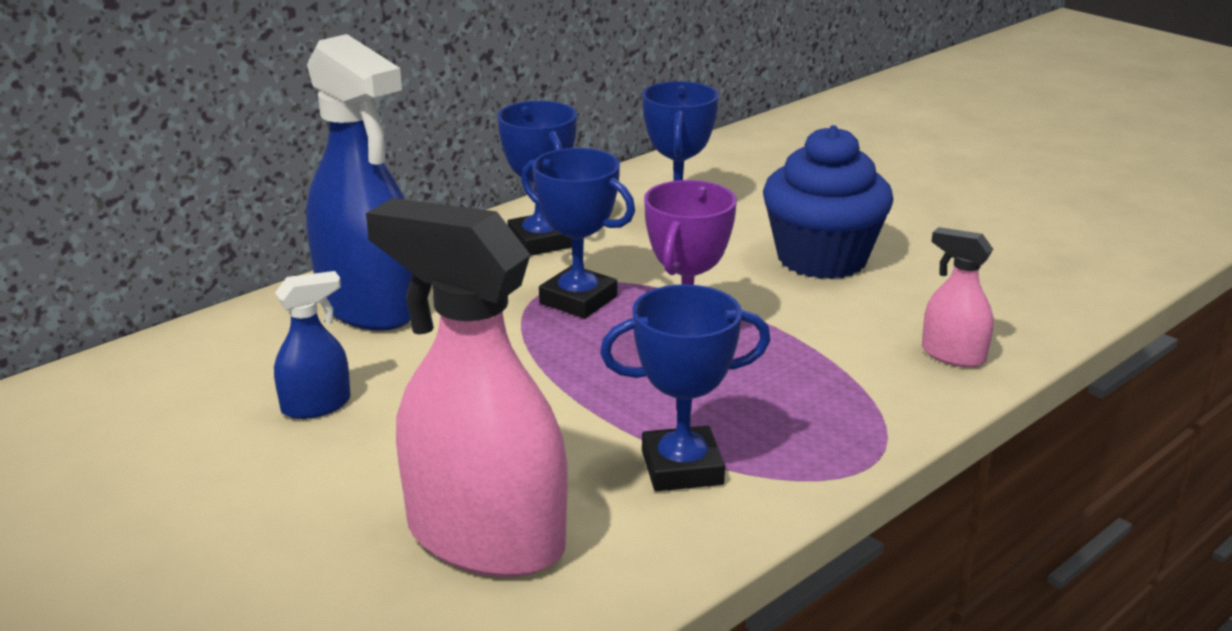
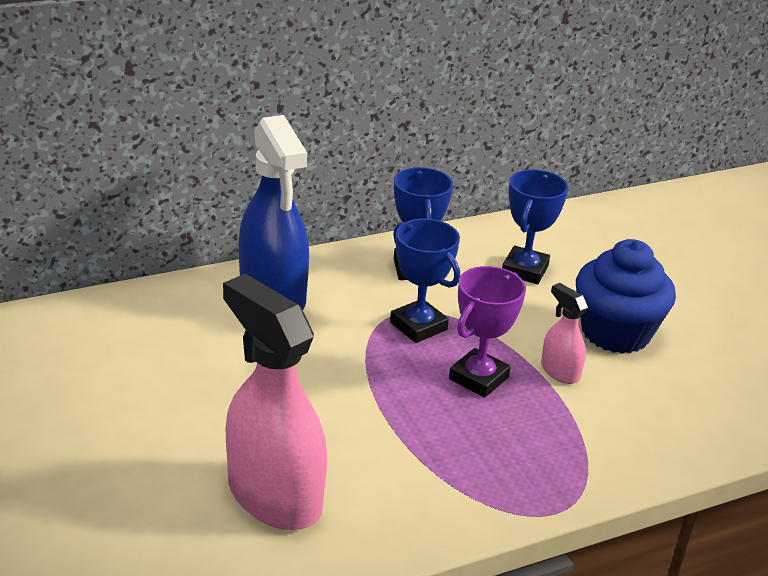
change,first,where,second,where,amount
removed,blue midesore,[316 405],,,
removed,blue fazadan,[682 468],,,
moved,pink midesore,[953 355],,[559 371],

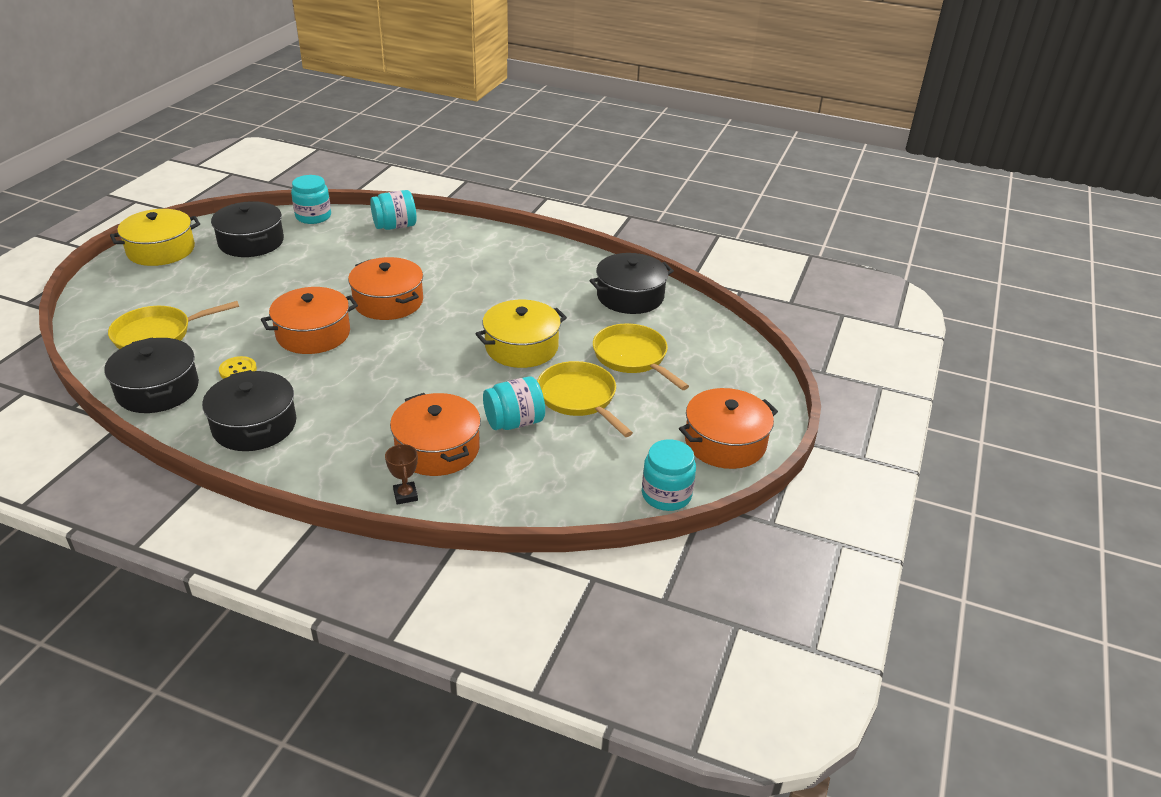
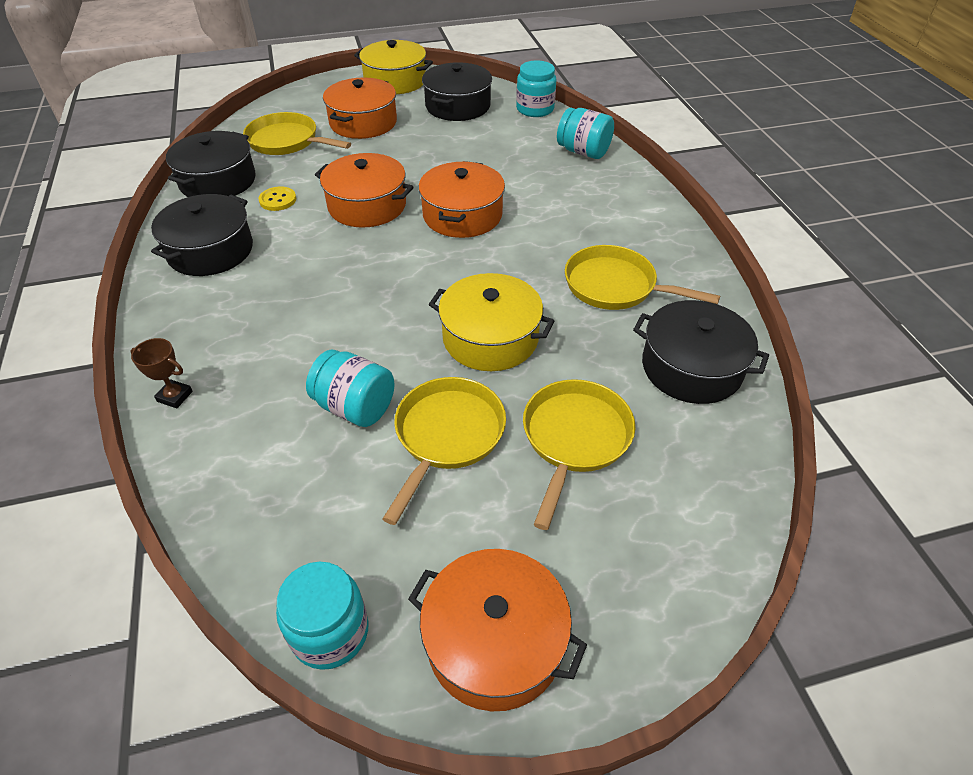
change,first,where,second,where,amount
added,,,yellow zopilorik,[615 286],
moved,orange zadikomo,[437 449],,[363 123],
turned,brown fazadan,[405 495],,[175 396],75 degrees clockwise

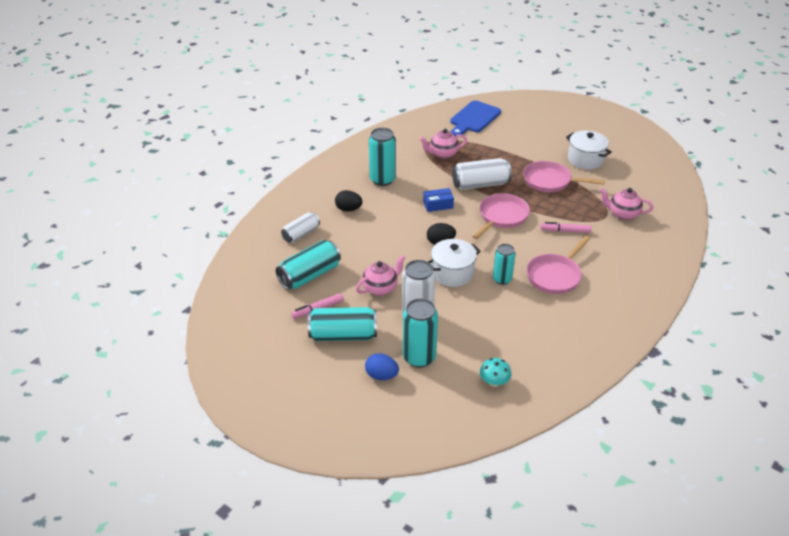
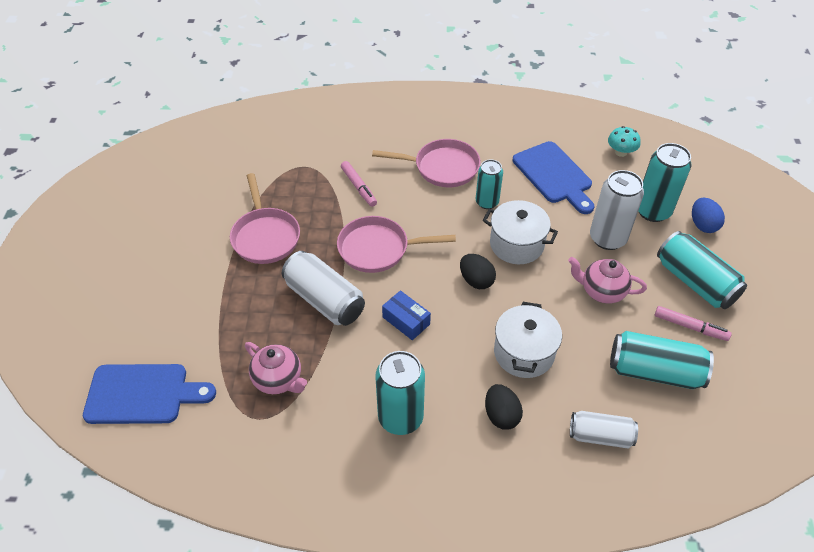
change,first,where,second,where,amount
removed,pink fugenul,[623 214],,,
added,,,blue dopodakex,[554 175],
moved,white zadikomo,[585 159],,[524 353],

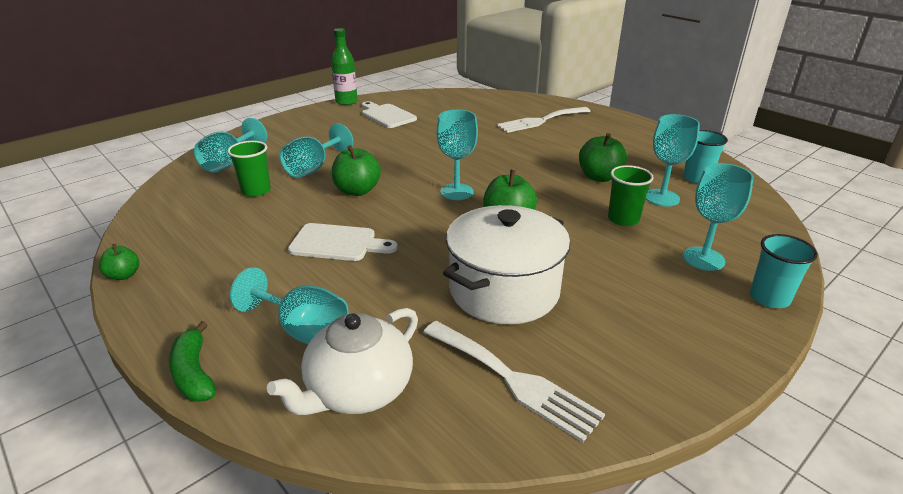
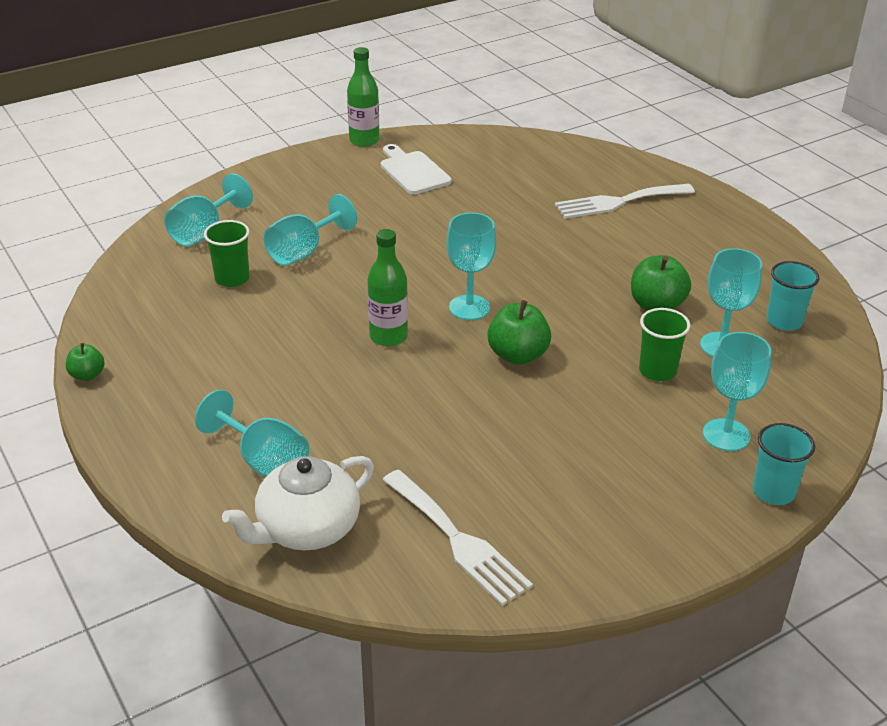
change,first,where,second,where,amount
removed,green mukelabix,[194 373],,,
removed,white dopodakex,[337 243],,,
removed,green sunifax,[357 191],,,
removed,white zadikomo,[504 290],,,
added,,,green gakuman,[388 337],

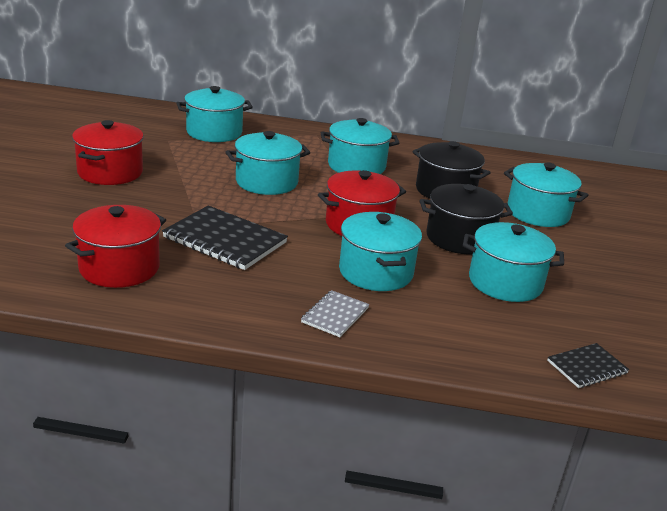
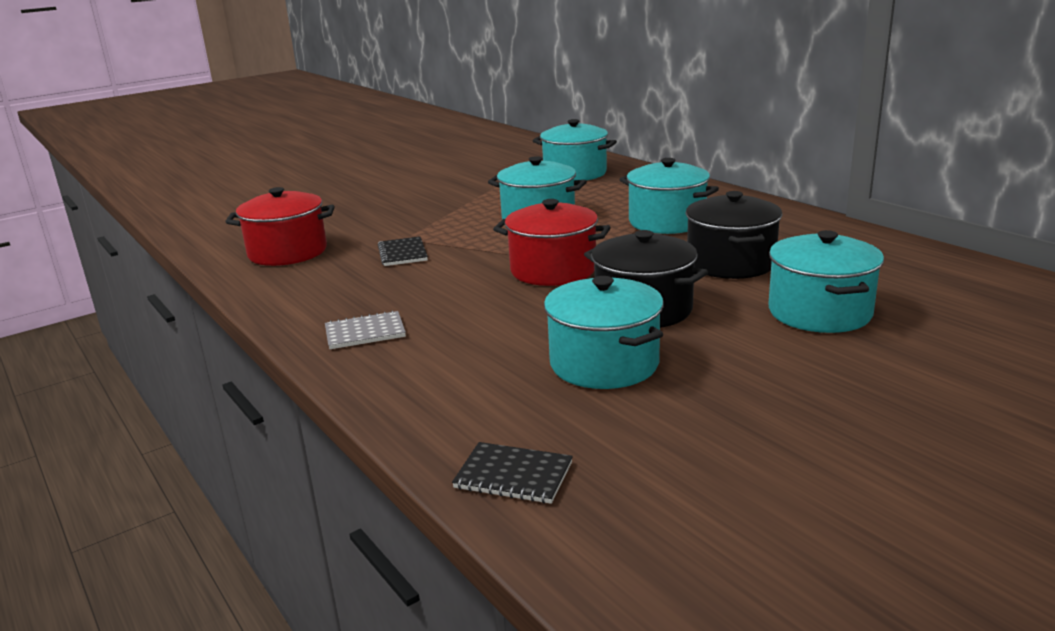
change,first,where,second,where,amount
removed,red zadikomo,[110 172],,,
removed,turquoise zadikomo,[376 272],,,
resized,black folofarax,[225 240],,[402 253],x0.54

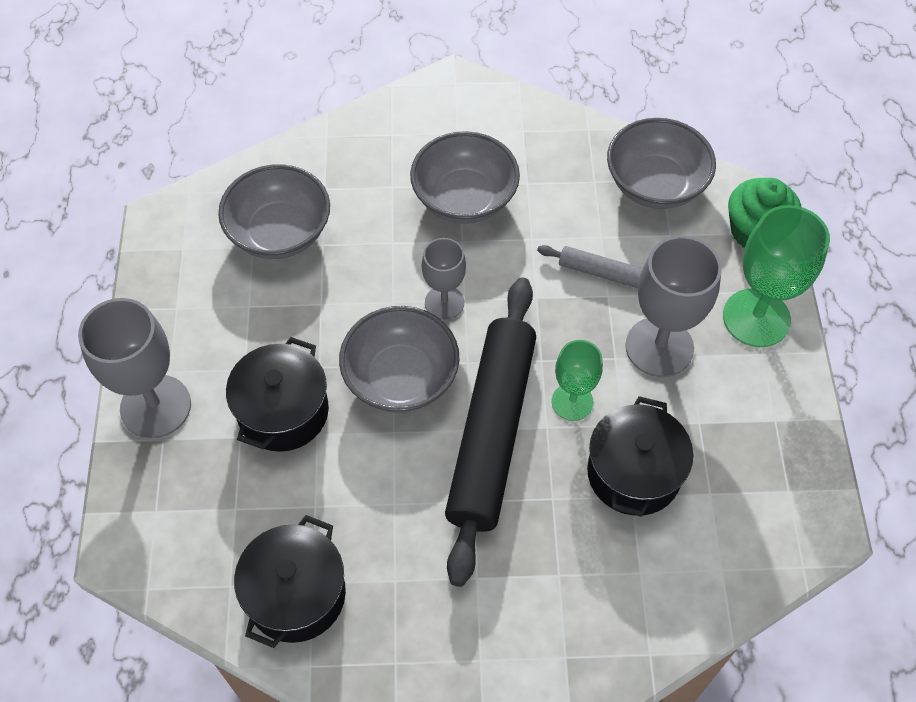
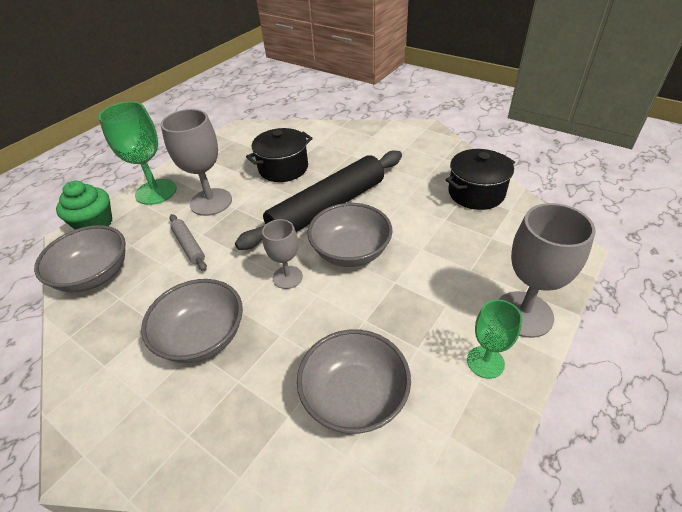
change,first,where,second,where,amount
removed,black zadikomo,[283 412],,,
moved,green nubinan,[572 402],,[485 362],

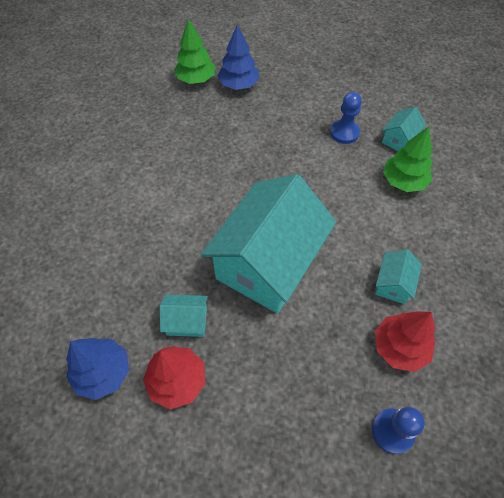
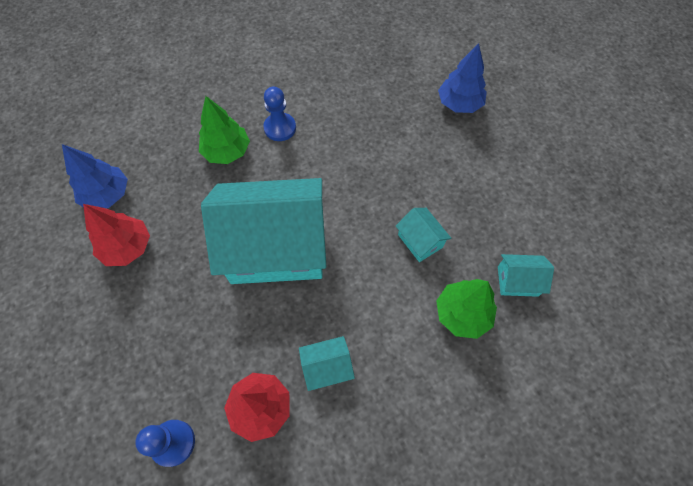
change,first,where,second,where,amount
moved,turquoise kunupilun,[187 321],,[420 241],
moved,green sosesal,[196 79],,[227 152],
moved,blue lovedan,[344 133],,[280 128],

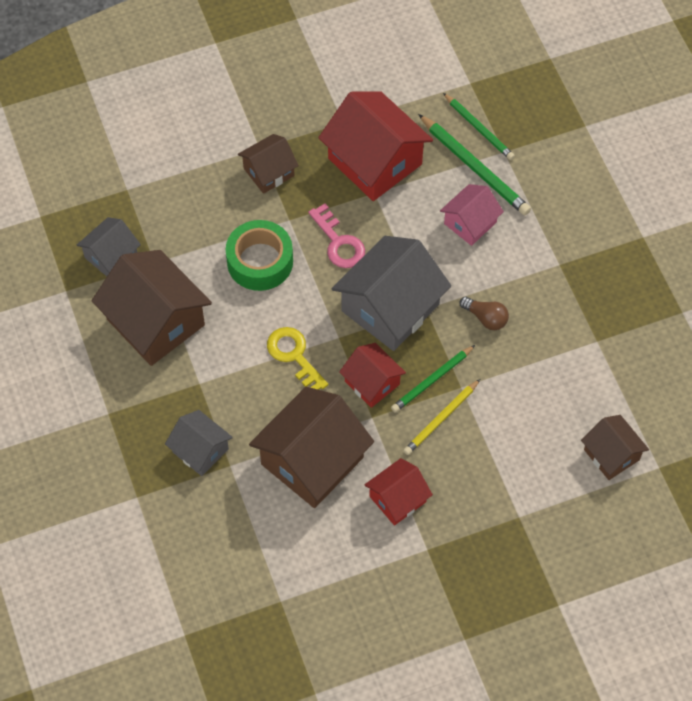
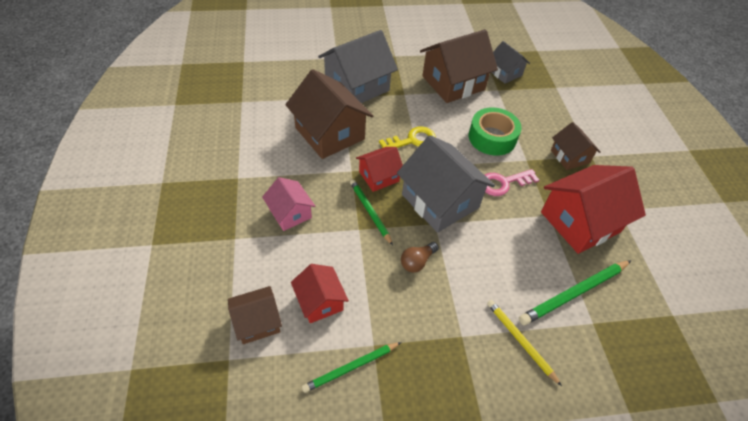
change,first,where,second,where,amount
moved,red kunupilun,[397 499],,[320 301],
moved,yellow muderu,[441 418],,[520 341],
moved,pink kunupilun,[470 223],,[290 213],
moved,green muderu,[478 128],,[351 367],
resized,grey kunupilun,[200 450],,[357 86],x1.82

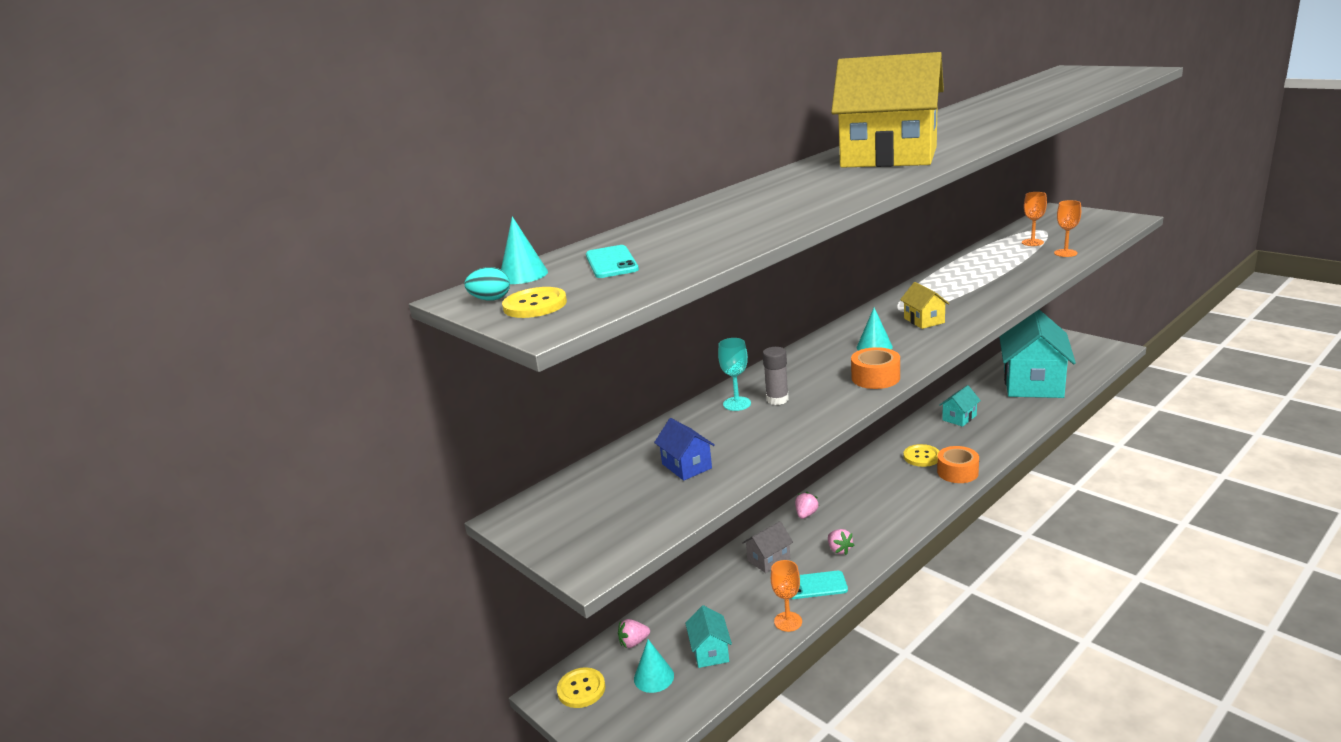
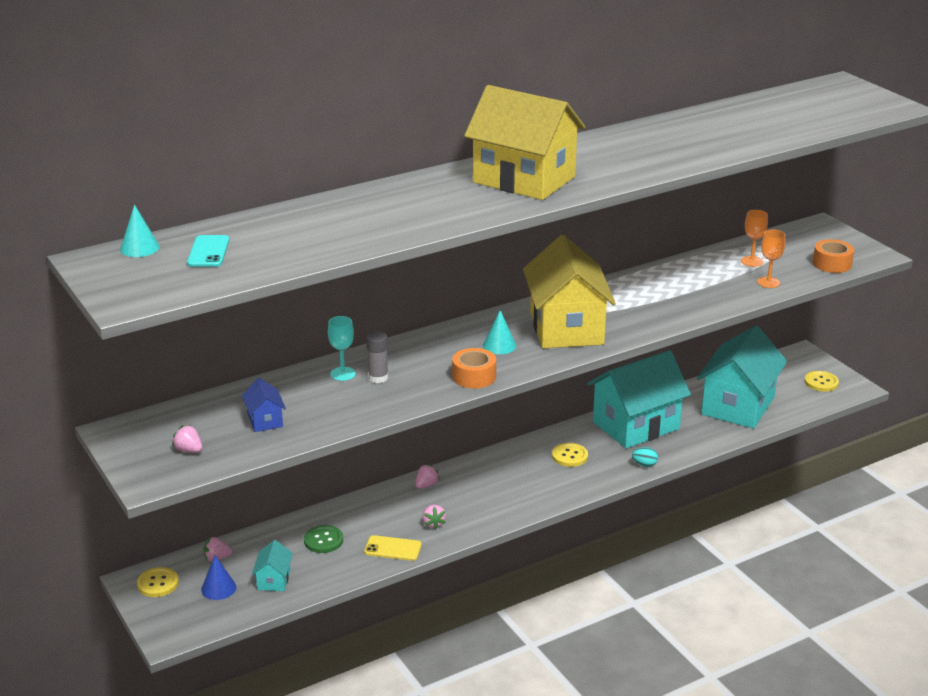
change,first,where,second,where,amount
removed,grey kunupilun,[768 559],,,
removed,orange nubinan,[788 621],,,
added,,,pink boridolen,[189 450],
added,,,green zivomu,[323 540],
moved,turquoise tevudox,[491 299],,[644 465],
moved,yellow zivomu,[535 305],,[821 382],
moved,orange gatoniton,[957 472],,[832 264],
recoloured,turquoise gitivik,[653 677],blue gitivik,[218 588],
recoloured,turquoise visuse,[816 585],yellow visuse,[393 548],
resized,yellow kunupilun,[924 320],,[566 328],x2.39
resized,turquoise kunupilun,[959 418],,[636 425],x2.39

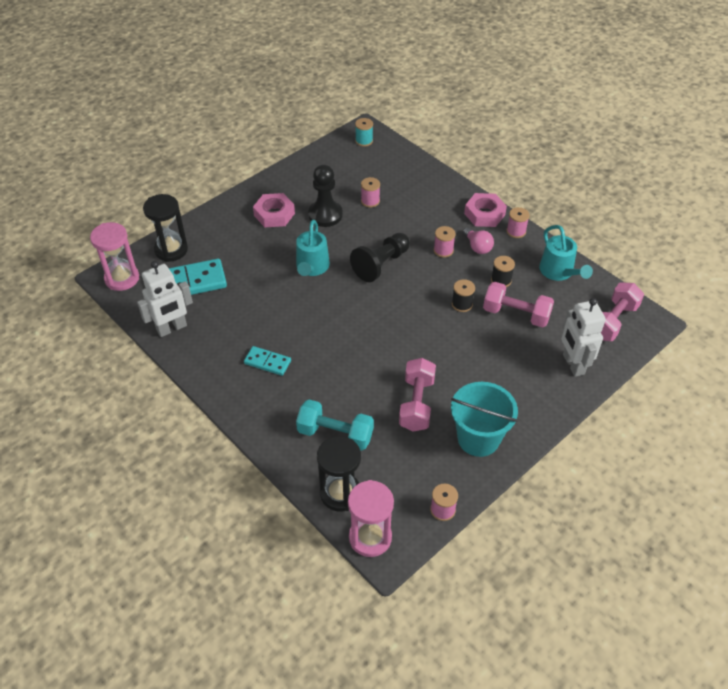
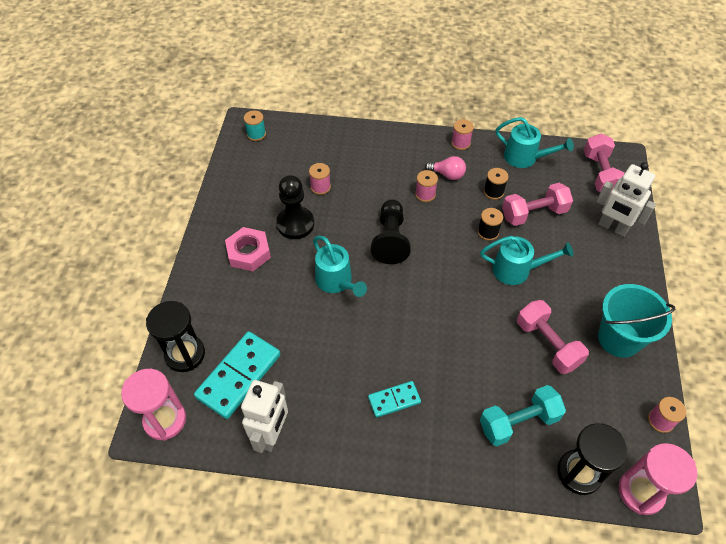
change,first,where,second,where,amount
removed,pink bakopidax,[484 214],,,
added,,,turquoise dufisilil,[517 270],

